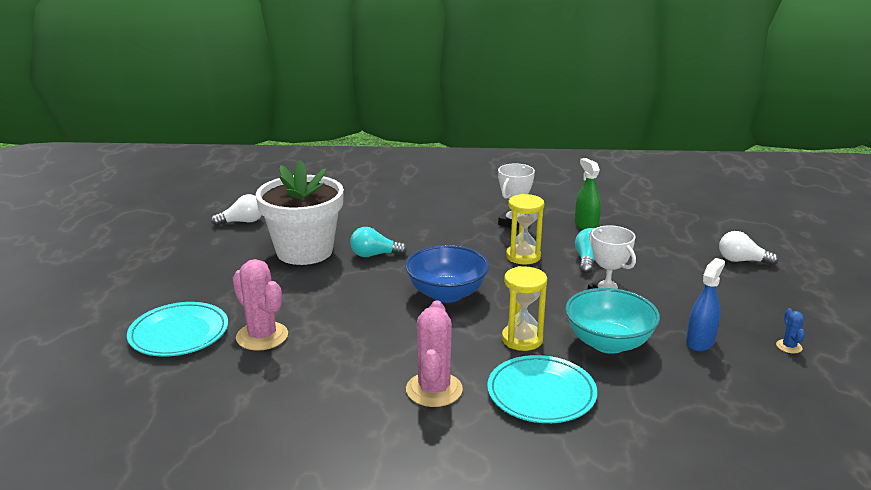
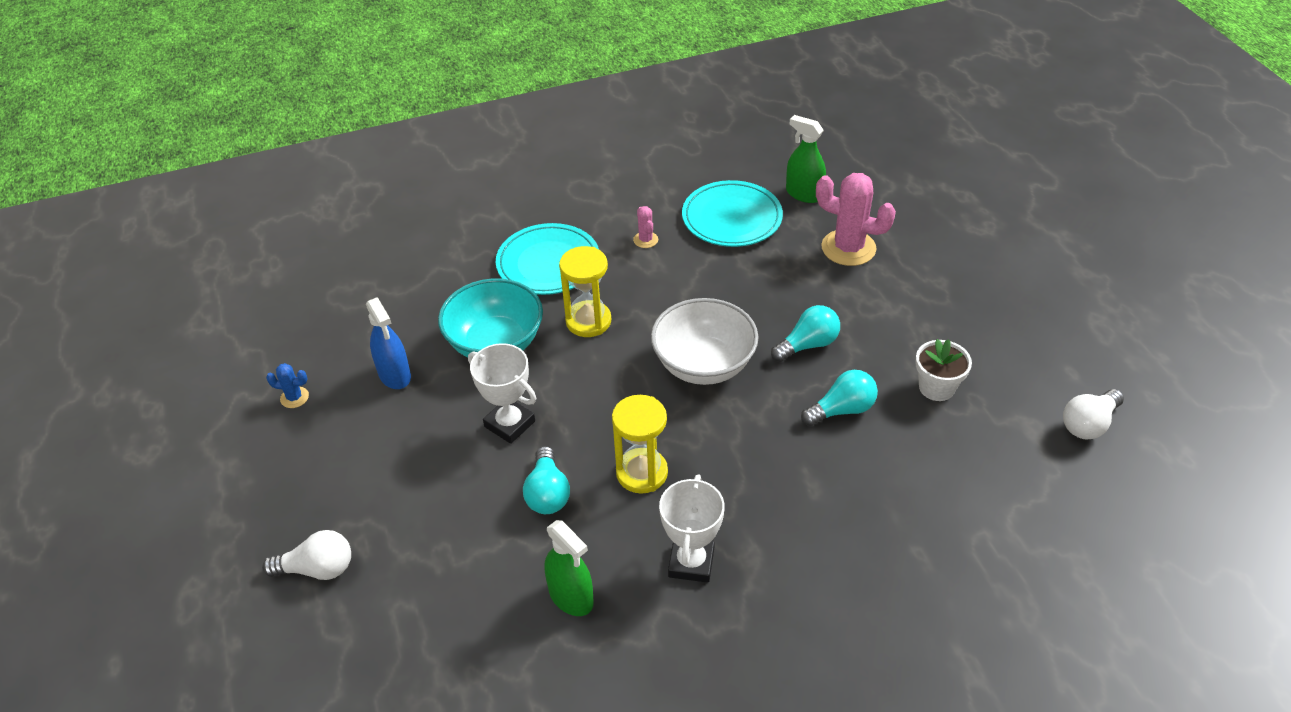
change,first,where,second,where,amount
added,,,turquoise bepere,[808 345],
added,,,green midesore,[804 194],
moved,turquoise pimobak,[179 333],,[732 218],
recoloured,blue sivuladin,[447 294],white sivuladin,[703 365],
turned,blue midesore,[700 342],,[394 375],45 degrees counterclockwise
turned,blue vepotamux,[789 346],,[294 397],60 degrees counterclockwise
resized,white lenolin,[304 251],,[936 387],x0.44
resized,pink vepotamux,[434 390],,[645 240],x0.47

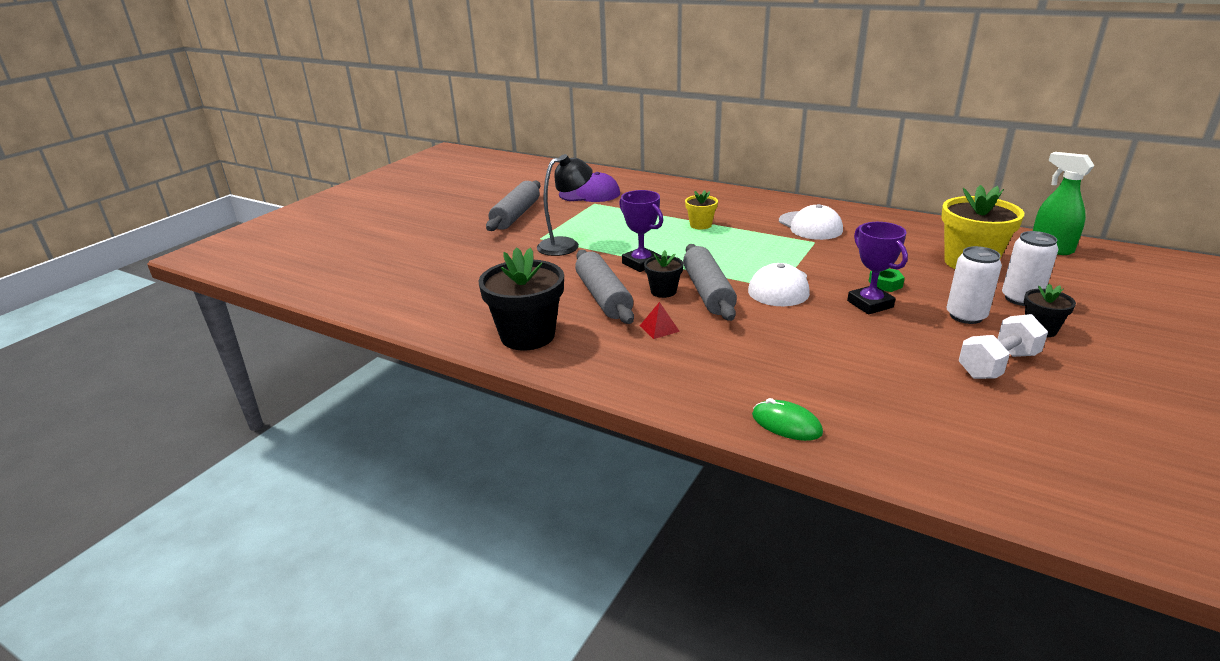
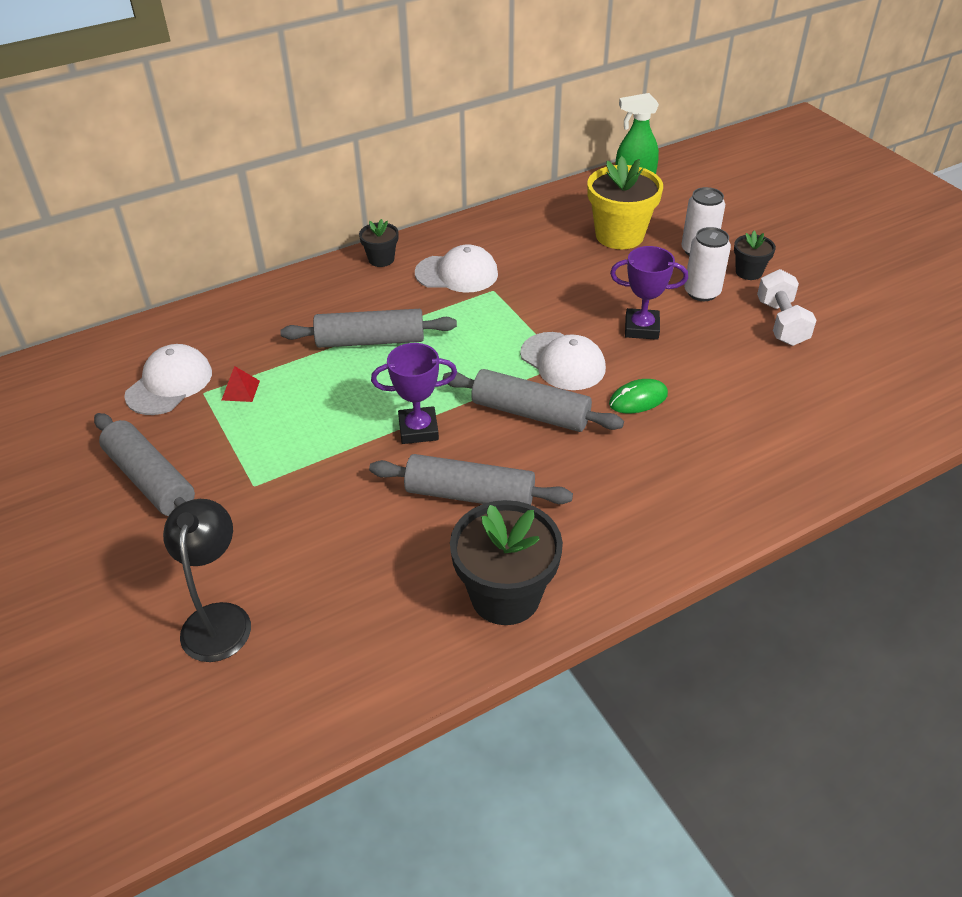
change,first,where,second,where,amount
removed,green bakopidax,[885 284],,,
moved,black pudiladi,[566 245],,[218 618],
moved,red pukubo,[659 328],,[240 390],
moved,black lenolin,[663 291],,[381 259],
moved,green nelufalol,[786 424],,[638 399],
replaced,yellow lenolin,[700 225],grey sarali,[370 341],
recoloured,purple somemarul,[590 194],white somemarul,[169 384],

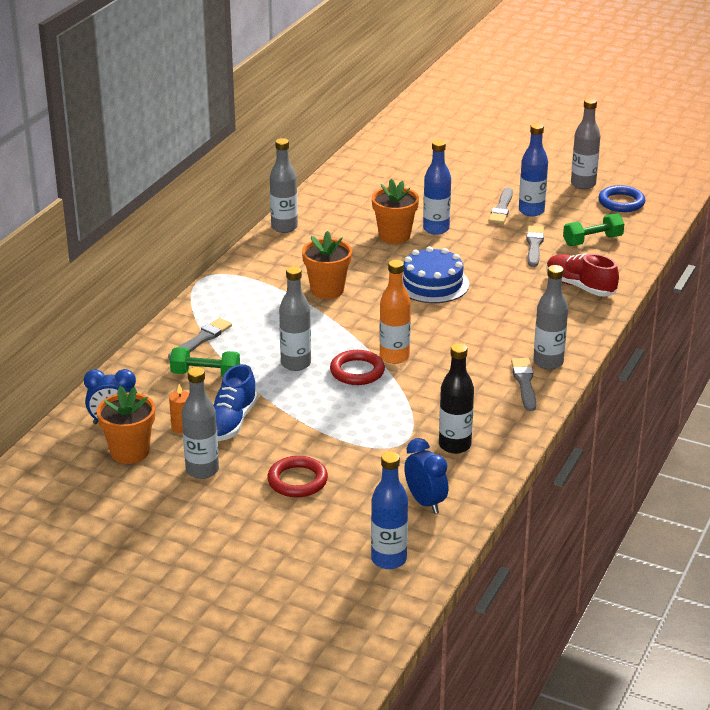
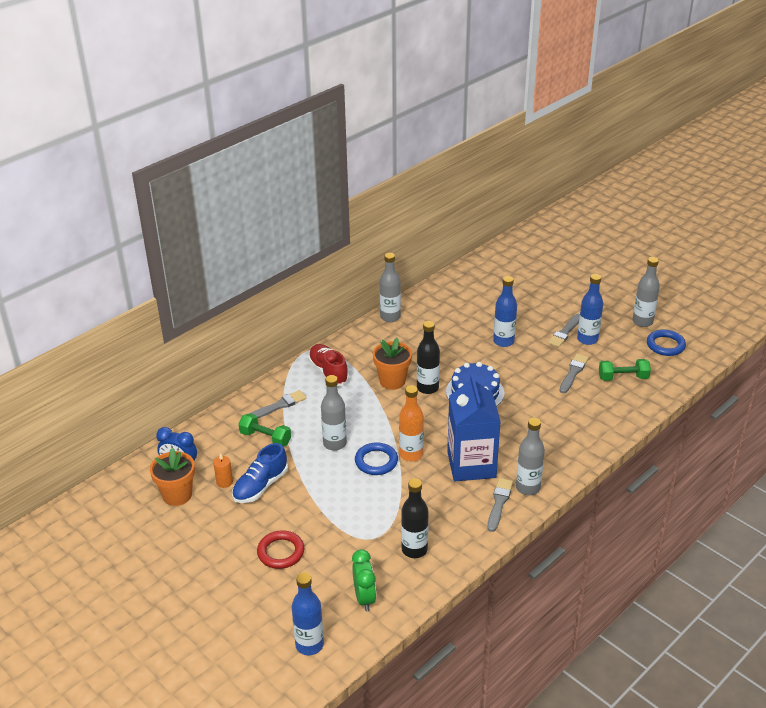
change,first,where,second,where,amount
removed,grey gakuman,[202 470],,,
removed,orange lenolin,[394 236],,,
added,,,black gakuman,[427 388],
added,,,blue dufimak,[471 465],
moved,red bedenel,[580 286],,[328 372],
recoloured,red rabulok,[357 371],blue rabulok,[376 461],
recoloured,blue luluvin,[425 502],green luluvin,[364 598],

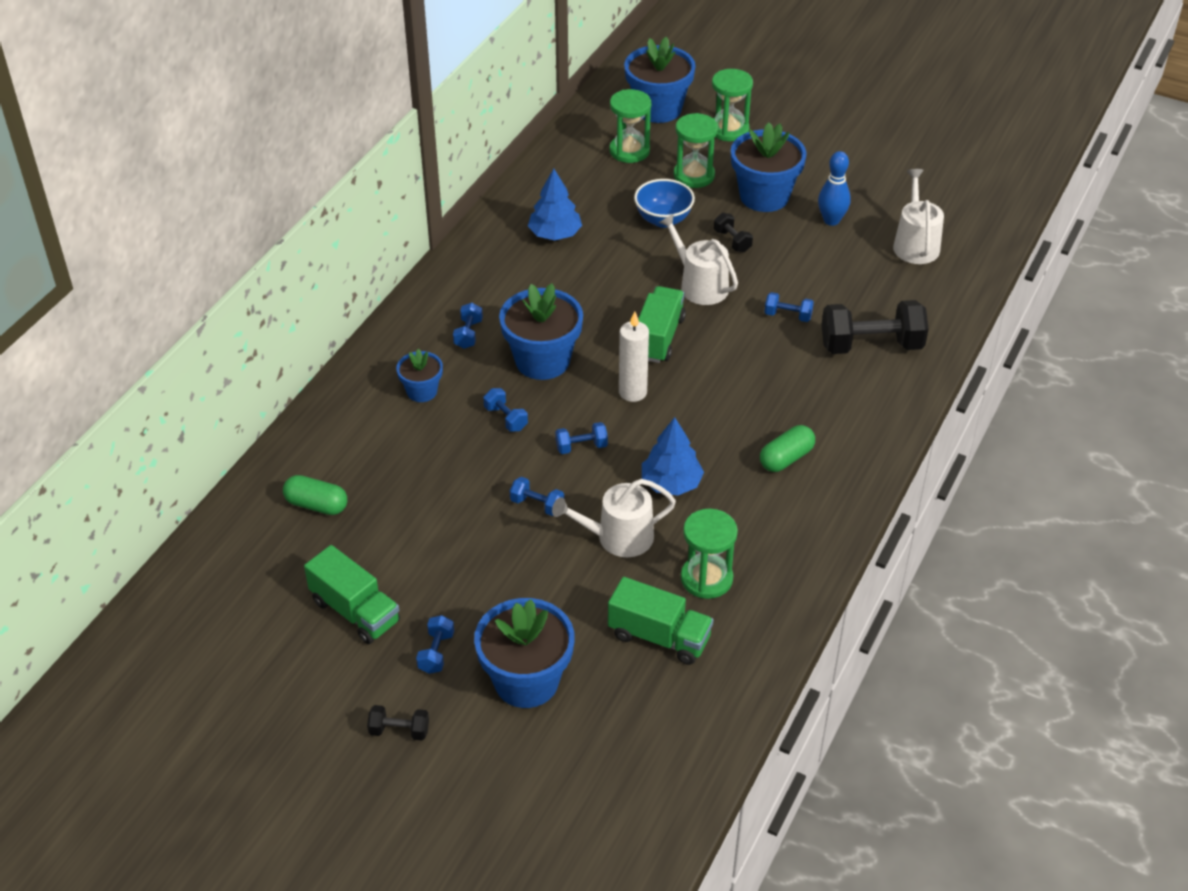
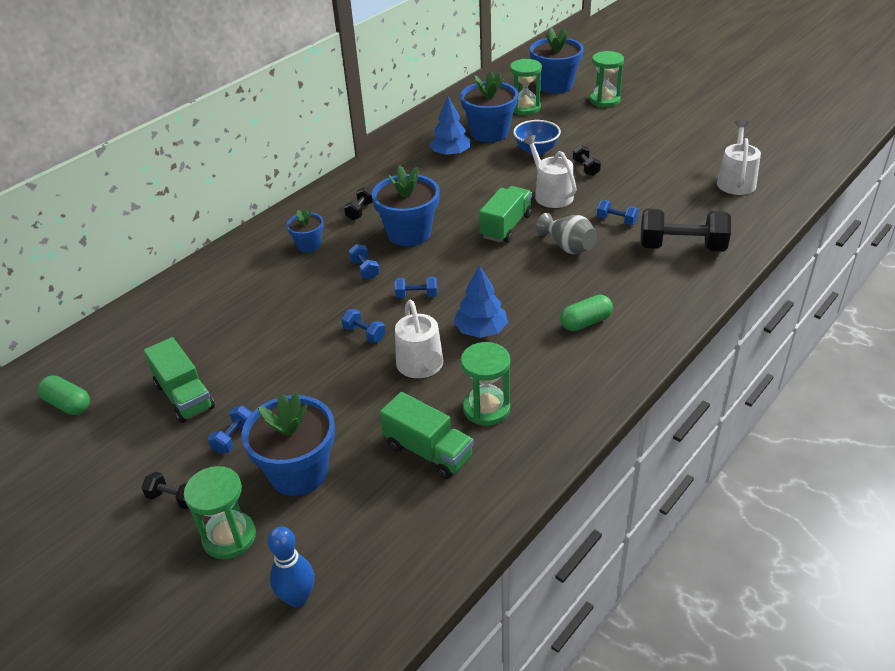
change,first,where,second,where,amount
removed,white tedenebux,[632 392],,,
added,,,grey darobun,[568 247],
moved,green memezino,[316 505],,[68 404],
moved,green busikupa,[694 175],,[229 537],
moved,blue lenolin,[764 196],,[489 133],
moved,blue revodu,[831 220],,[297 598],
recoloured,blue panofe,[468 334],black panofe,[360 211],
turned,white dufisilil,[618 537],,[421 366],105 degrees counterclockwise

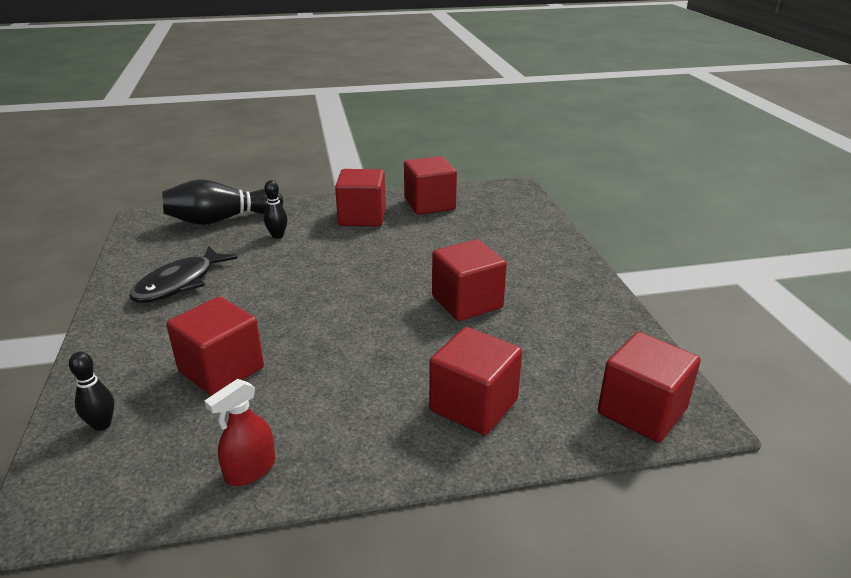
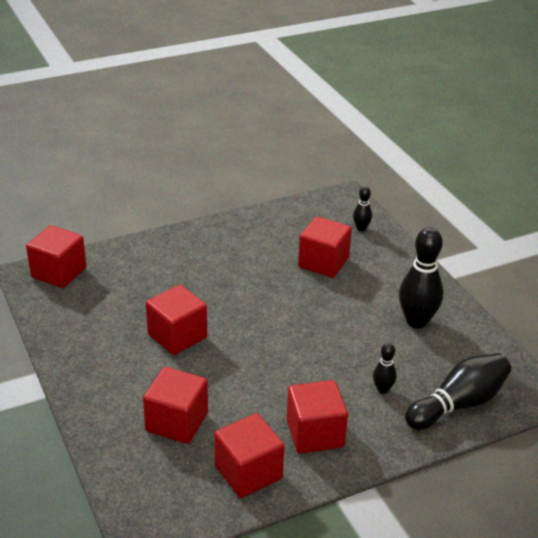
change,first,where,second,where,amount
removed,red midesore,[250 470],,,
moved,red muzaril,[473 405],,[177 422],
replaced,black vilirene,[179 283],black revodu,[416 321],

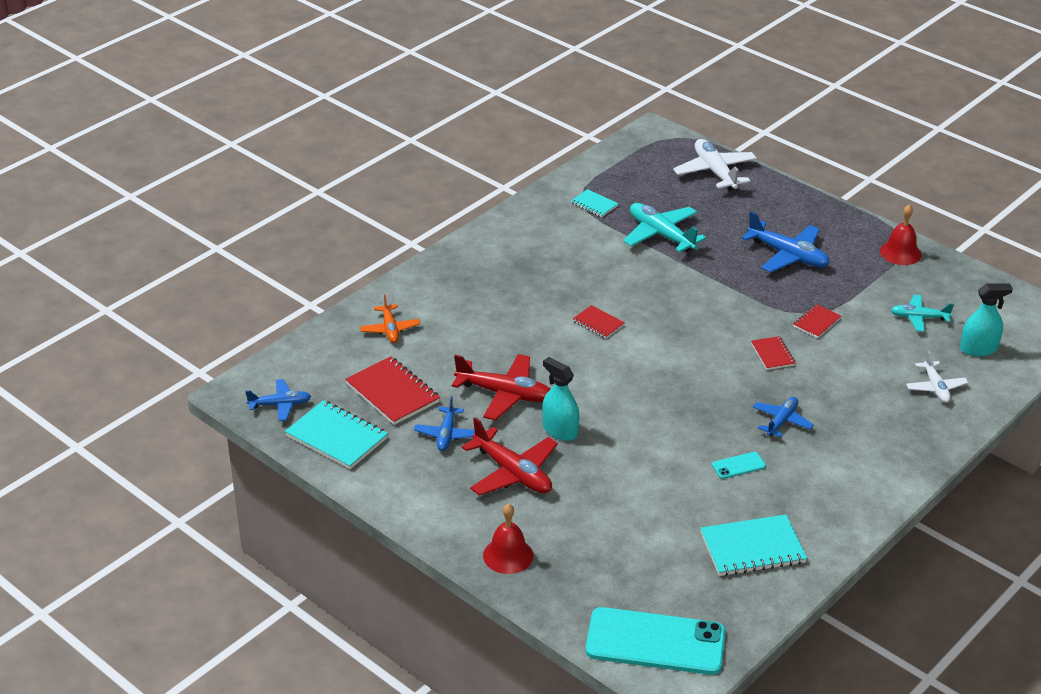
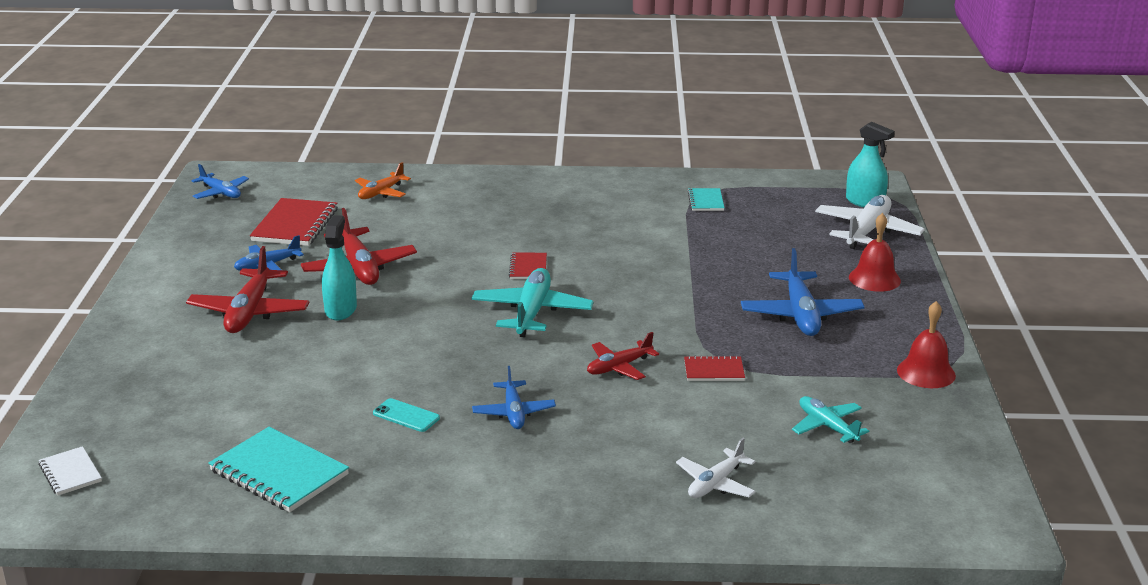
change,first,where,second,where,amount
removed,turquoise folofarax,[336 437],,,
moved,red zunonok,[508 555],,[874 279],
moved,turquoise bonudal,[661 235],,[532 312],
moved,turquoise midesore,[978 349],,[864 202],
replaced,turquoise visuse,[655 642],white folofarax,[70 473],
replaced,red folofarax,[772 354],red bonudal,[619 367],
turned,blue bonudal,[781 421],,[514 412],90 degrees clockwise

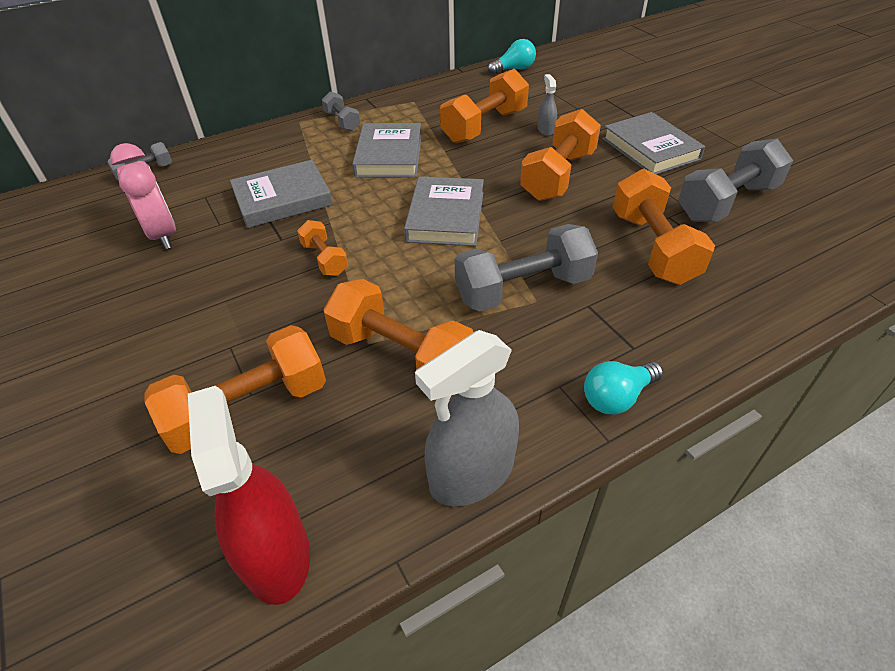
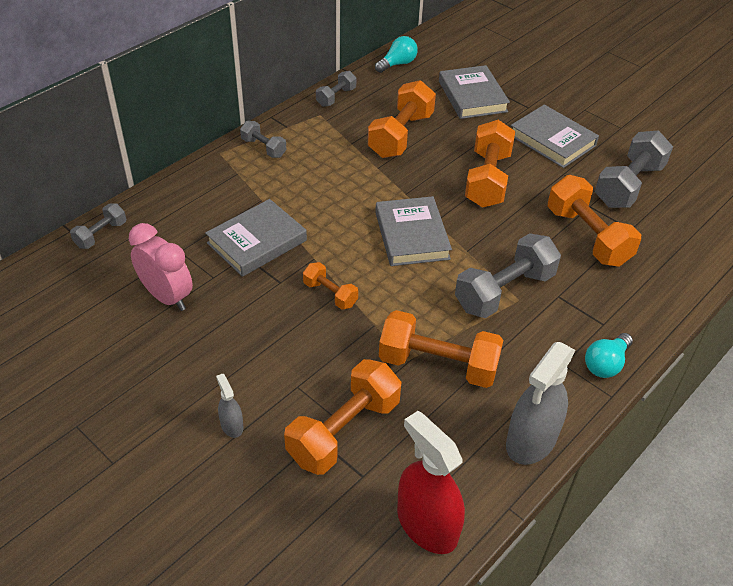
change,first,where,second,where,amount
added,,,grey panofe,[336 97],
moved,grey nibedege,[389 156],,[472 96],
moved,grey midesore,[546 130],,[232 425],

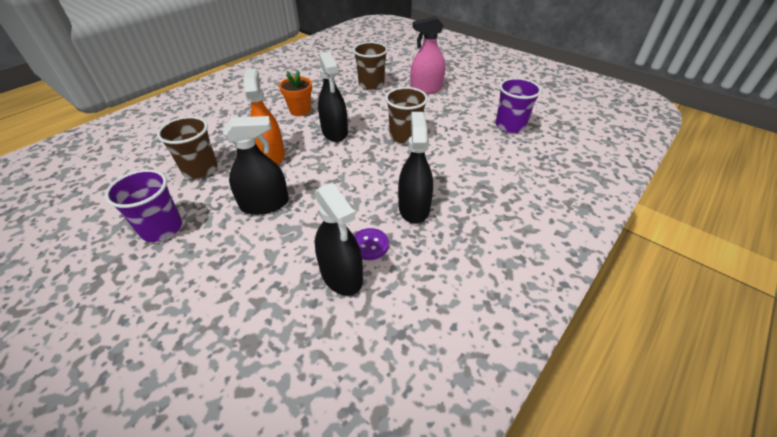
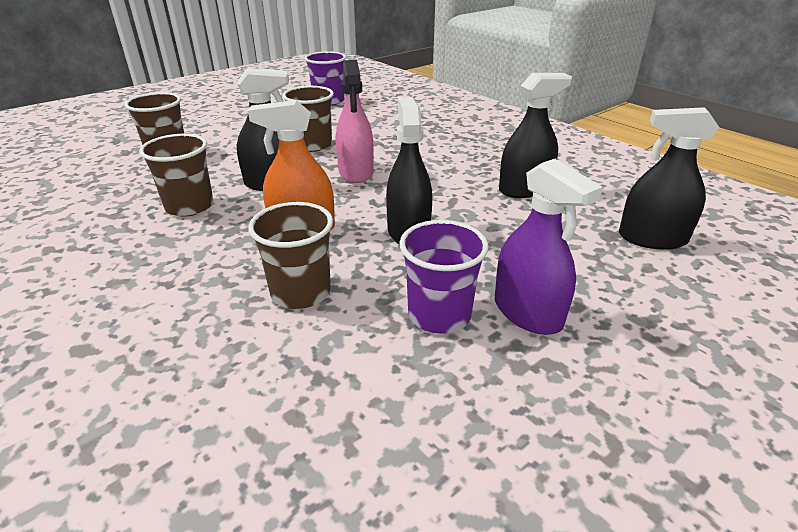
change,first,where,second,where,amount
removed,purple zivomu,[369 245],,,
added,,,purple midesore,[527 312],
moved,black midesore,[414 208],,[652 238],
moved,pink midesore,[426 89],,[356 172],
replaced,orange lenolin,[300 110],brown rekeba,[189 206],

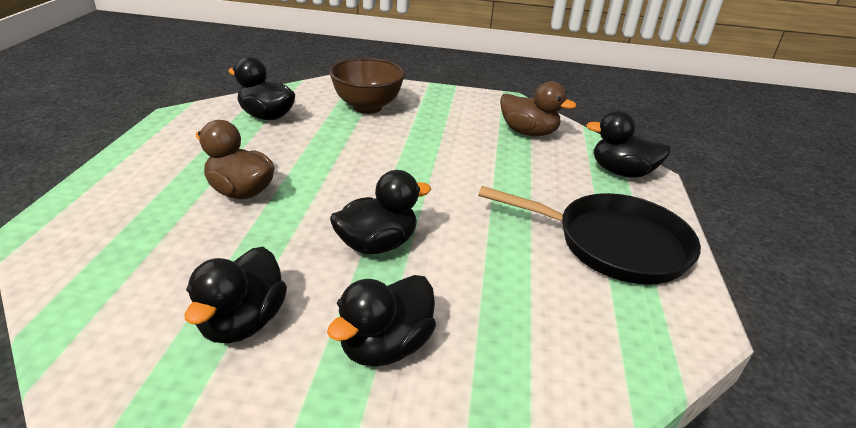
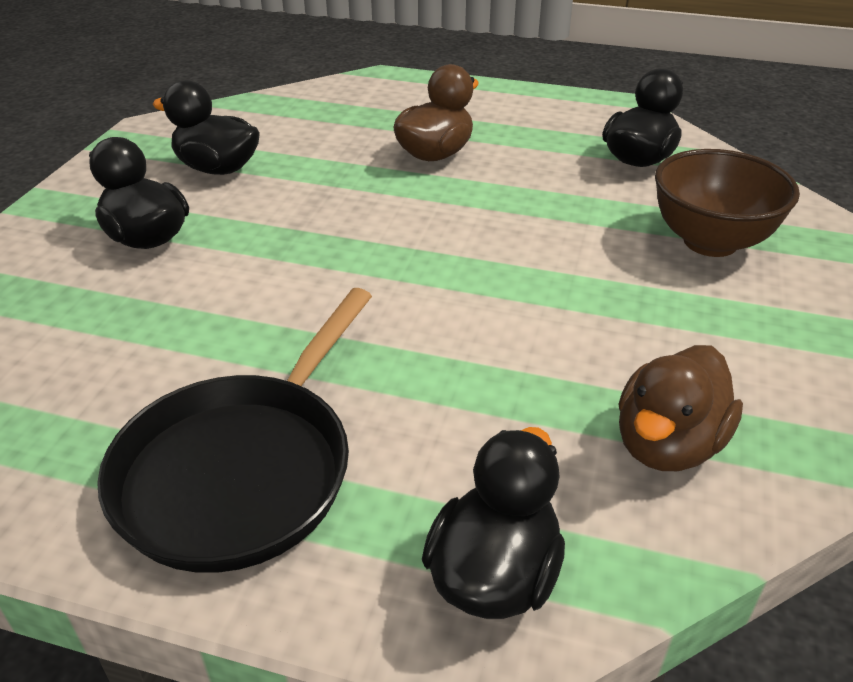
change,first,where,second,where,amount
removed,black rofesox,[377 244],,,

